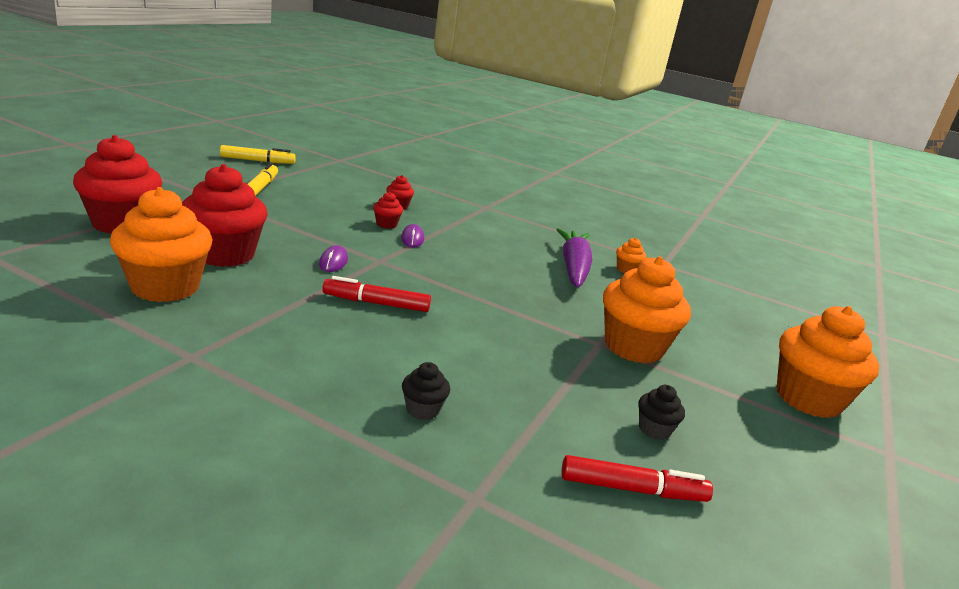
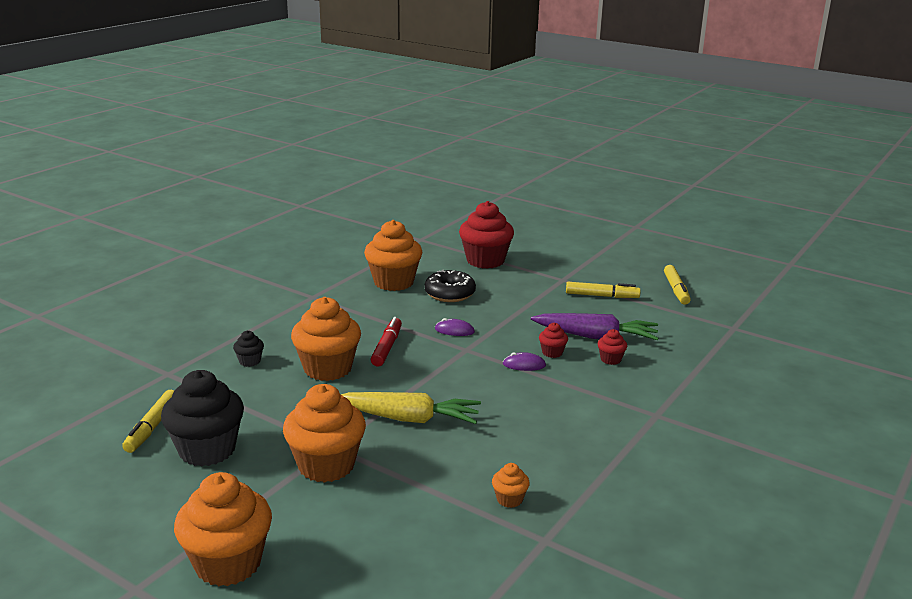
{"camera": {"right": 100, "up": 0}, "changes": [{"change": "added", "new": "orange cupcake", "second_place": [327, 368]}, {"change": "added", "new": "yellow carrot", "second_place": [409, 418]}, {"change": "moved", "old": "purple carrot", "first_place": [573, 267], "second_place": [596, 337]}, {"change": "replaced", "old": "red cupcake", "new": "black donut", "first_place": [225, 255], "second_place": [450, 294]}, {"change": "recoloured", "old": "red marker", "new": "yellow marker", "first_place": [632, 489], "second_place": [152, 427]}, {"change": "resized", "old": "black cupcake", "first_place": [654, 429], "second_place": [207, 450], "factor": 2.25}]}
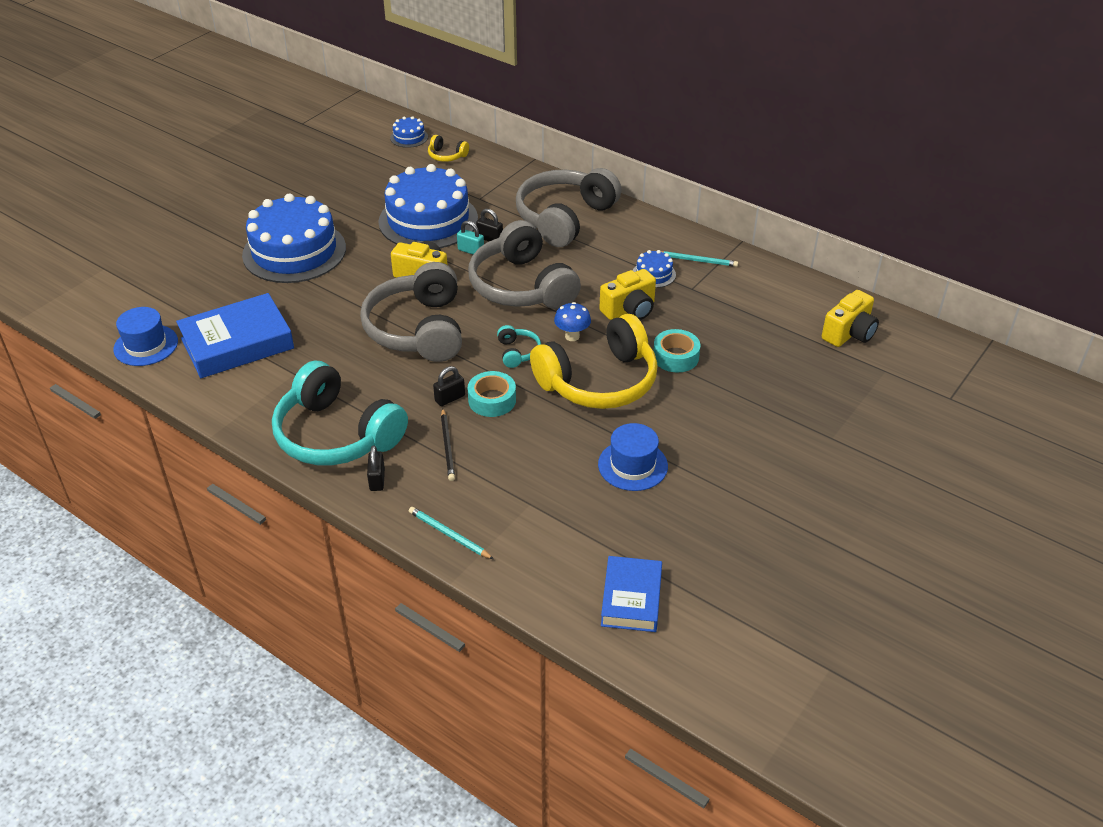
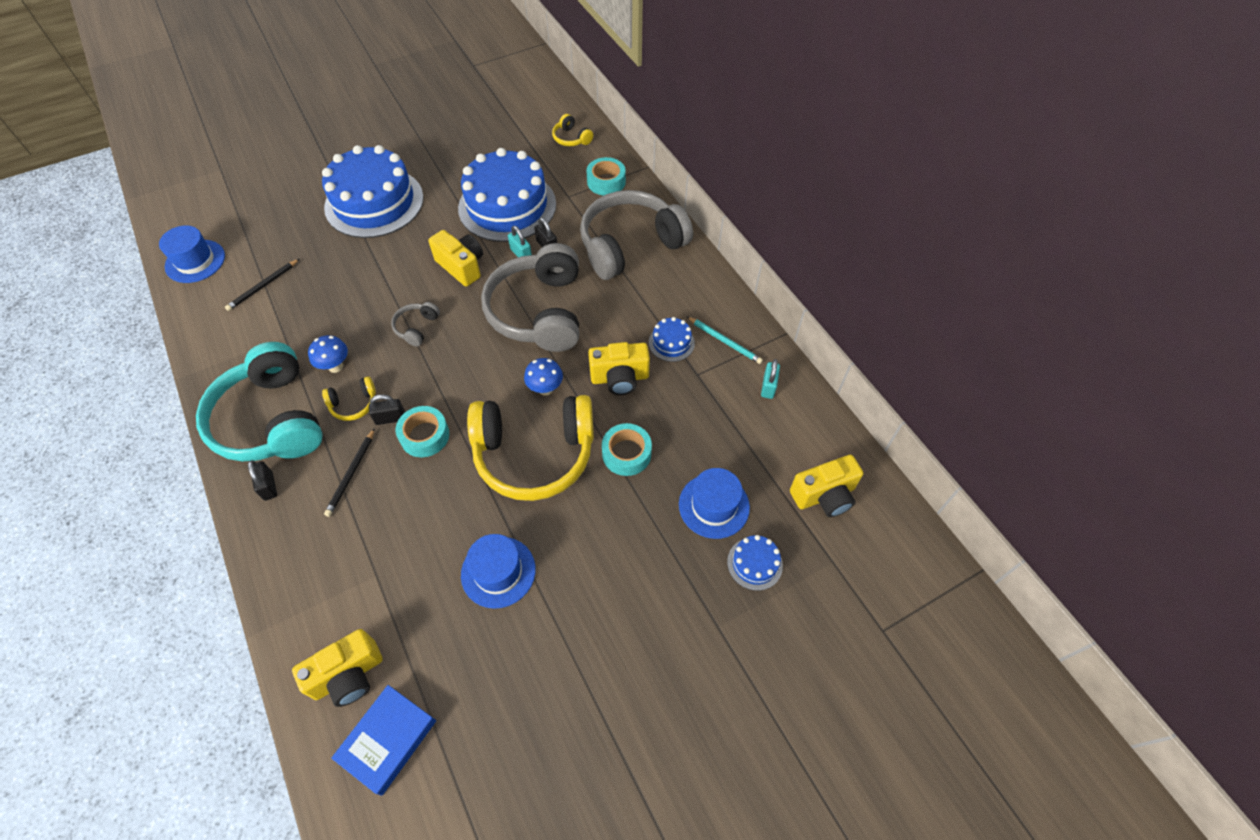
{"camera": {"right": 25, "up": 15}, "changes": [{"change": "removed", "old": "turquoise pencil", "first_place": [449, 535]}, {"change": "removed", "old": "turquoise headphones", "first_place": [517, 352]}, {"change": "added", "new": "yellow camera", "second_place": [348, 675]}, {"change": "added", "new": "blue mushroom", "second_place": [335, 366]}, {"change": "added", "new": "yellow headphones", "second_place": [354, 404]}, {"change": "added", "new": "turquoise tape", "second_place": [606, 182]}, {"change": "added", "new": "blue hat", "second_place": [714, 505]}, {"change": "added", "new": "turquoise padlock", "second_place": [768, 387]}, {"change": "moved", "old": "blue cake", "first_place": [409, 137], "second_place": [754, 563]}, {"change": "replaced", "old": "blue book", "new": "black pencil", "first_place": [237, 343], "second_place": [263, 286]}, {"change": "turned", "old": "black padlock", "first_place": [377, 480], "second_place": [268, 486], "degrees": -45}, {"change": "resized", "old": "grey headphones", "first_place": [418, 329], "second_place": [416, 327], "factor": 0.41}]}
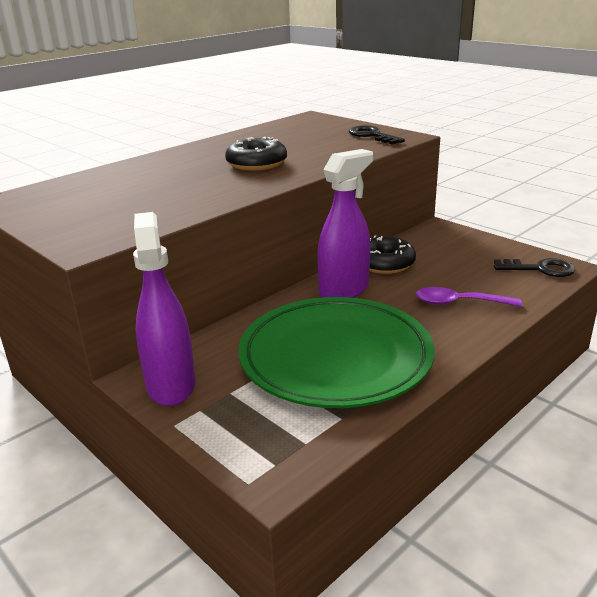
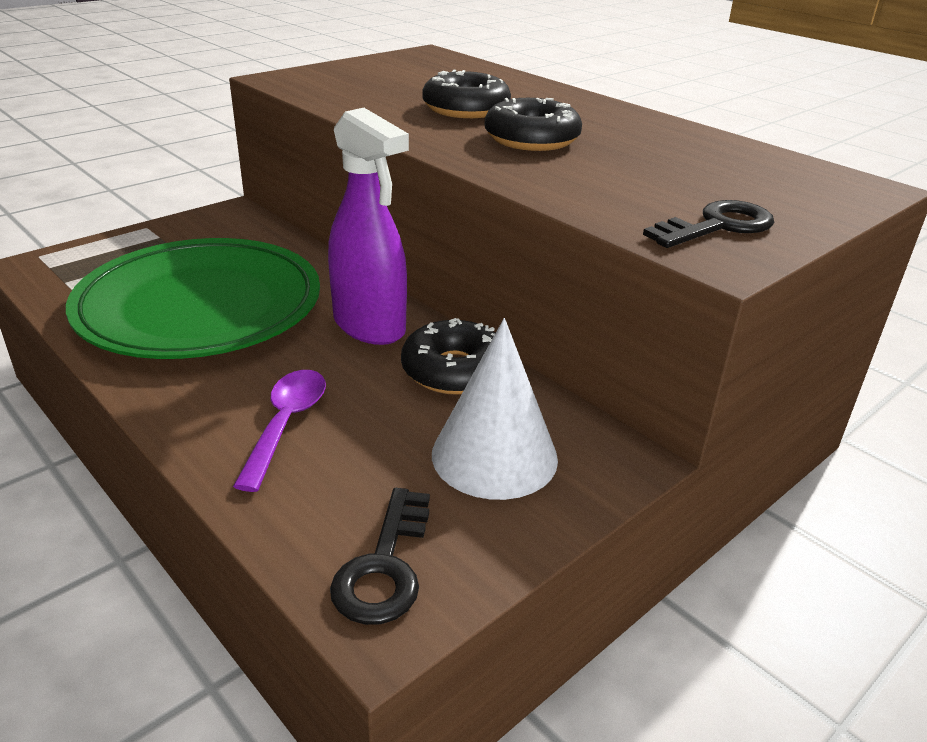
{"camera": {"right": 90, "up": 5}, "changes": [{"change": "removed", "old": "purple spray bottle", "first_place": [171, 385]}, {"change": "added", "new": "black donut", "second_place": [466, 109]}, {"change": "added", "new": "white cone", "second_place": [494, 456]}]}
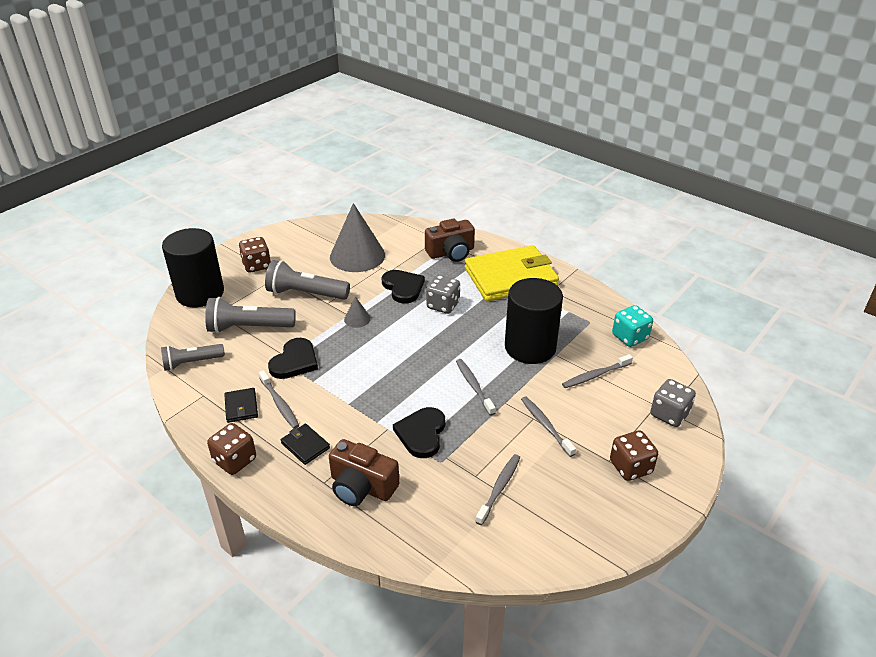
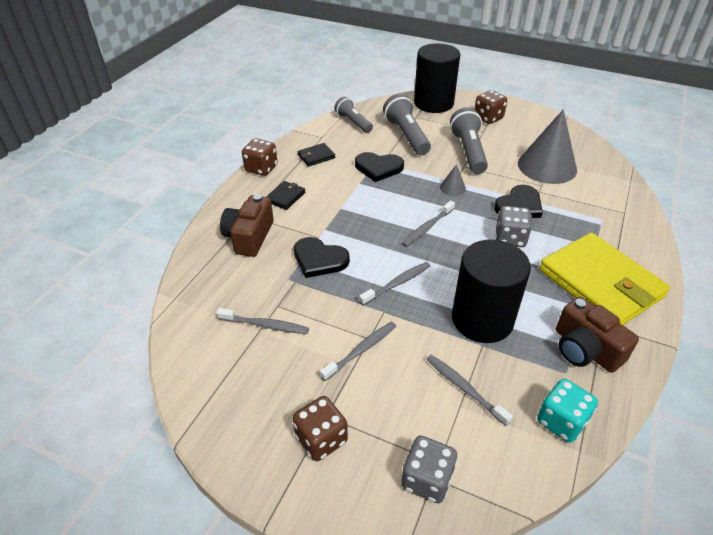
{"camera": {"right": 75, "up": 5}, "changes": [{"change": "moved", "old": "grey toothbrush", "first_place": [279, 404], "second_place": [427, 228]}, {"change": "moved", "old": "brown camera", "first_place": [451, 252], "second_place": [585, 349]}, {"change": "turned", "old": "black heart", "first_place": [421, 434], "second_place": [319, 259], "degrees": -150}]}
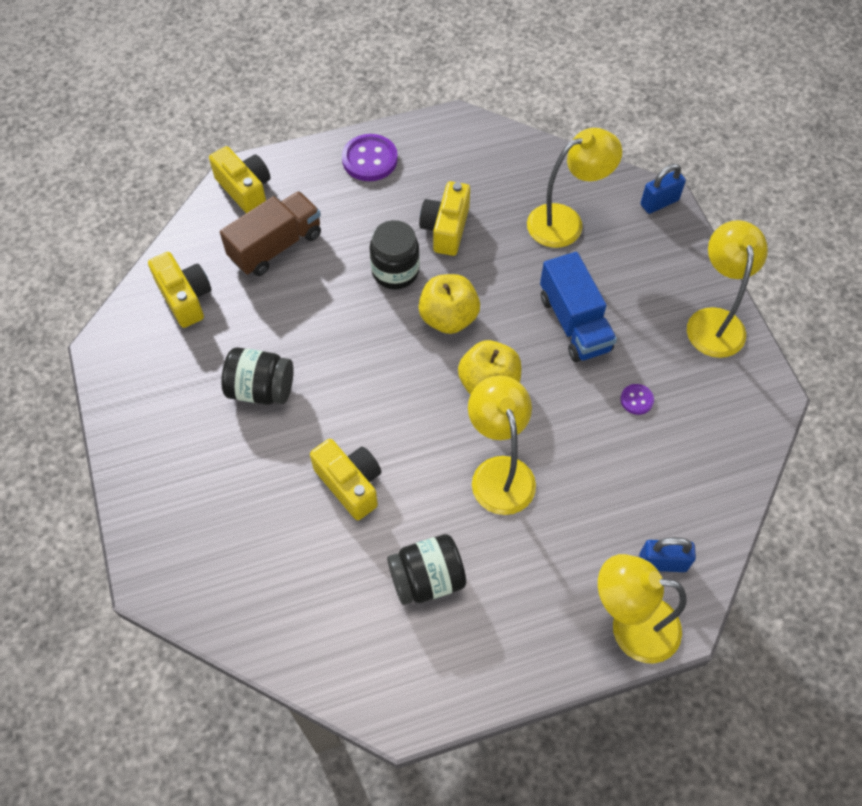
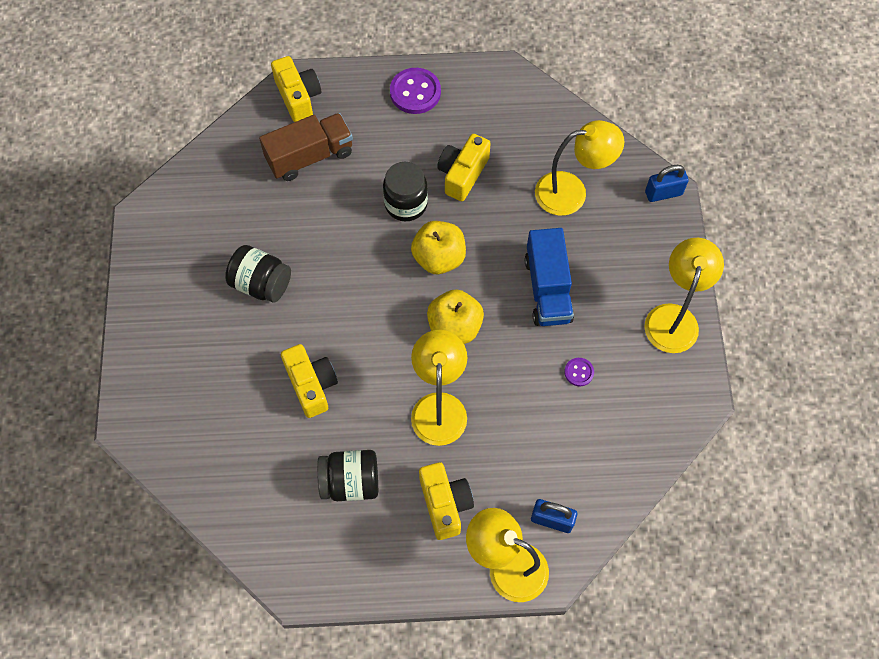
{"camera": {"right": 15, "up": 5}, "changes": [{"change": "moved", "old": "yellow camera", "first_place": [185, 298], "second_place": [445, 504]}]}
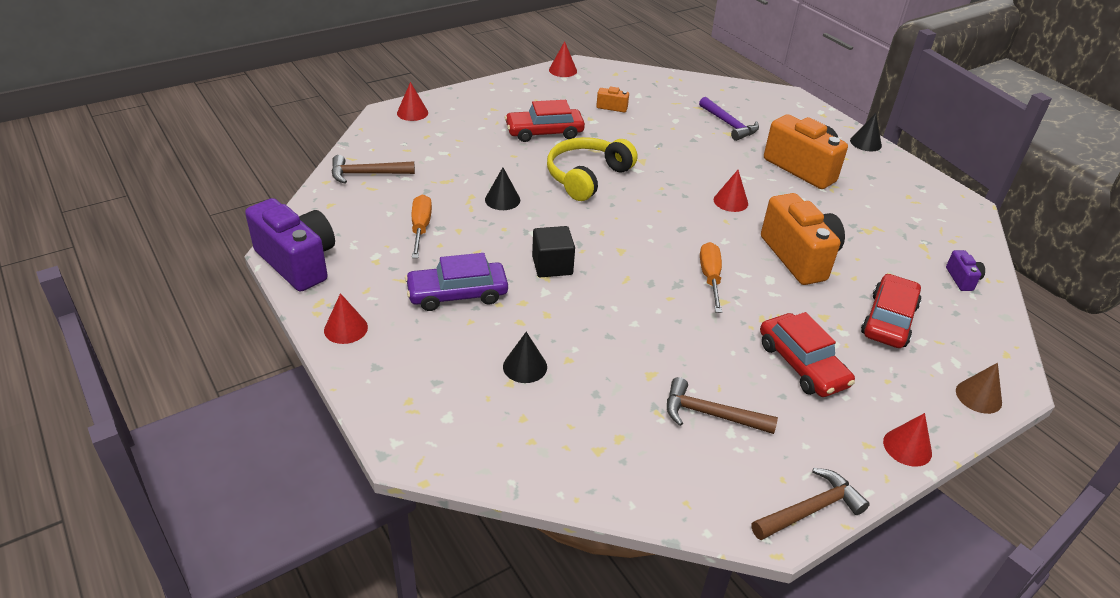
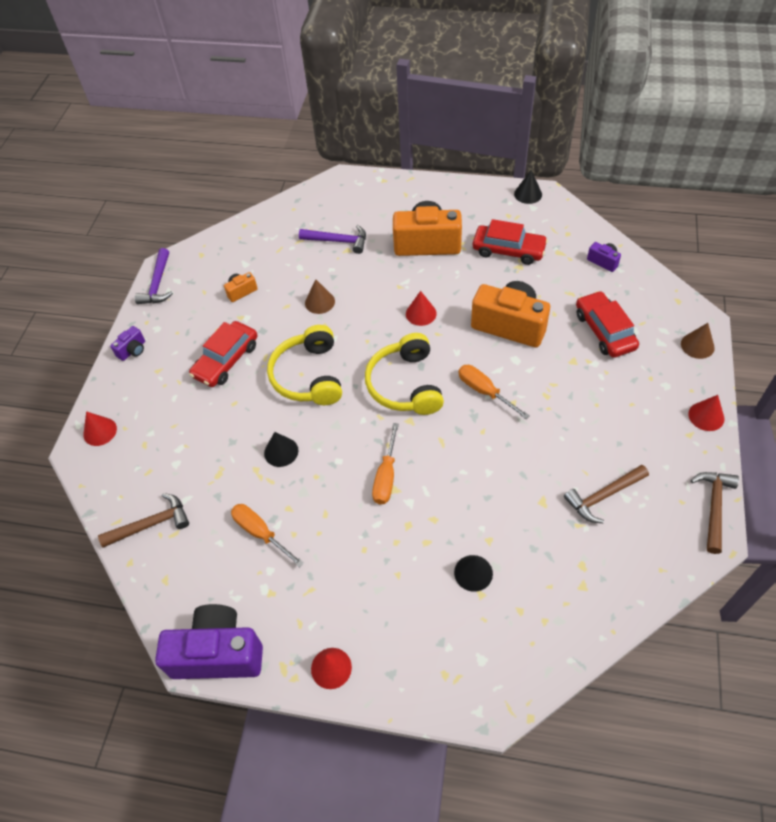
{"camera": {"right": -40, "up": 15}, "changes": [{"change": "removed", "old": "purple car", "first_place": [457, 294]}, {"change": "added", "new": "purple camera", "second_place": [133, 350]}, {"change": "added", "new": "brown cone", "second_place": [319, 302]}, {"change": "added", "new": "yellow headphones", "second_place": [405, 385]}, {"change": "moved", "old": "red car", "first_place": [802, 364], "second_place": [508, 250]}, {"change": "moved", "old": "black cone", "first_place": [865, 143], "second_place": [528, 194]}, {"change": "replaced", "old": "black cube", "new": "orange screwdriver", "first_place": [552, 265], "second_place": [386, 476]}, {"change": "replaced", "old": "red cone", "new": "purple hammer", "first_place": [563, 70], "second_place": [158, 284]}, {"change": "turned", "old": "brown hammer", "first_place": [367, 174], "second_place": [151, 524], "degrees": -150}]}
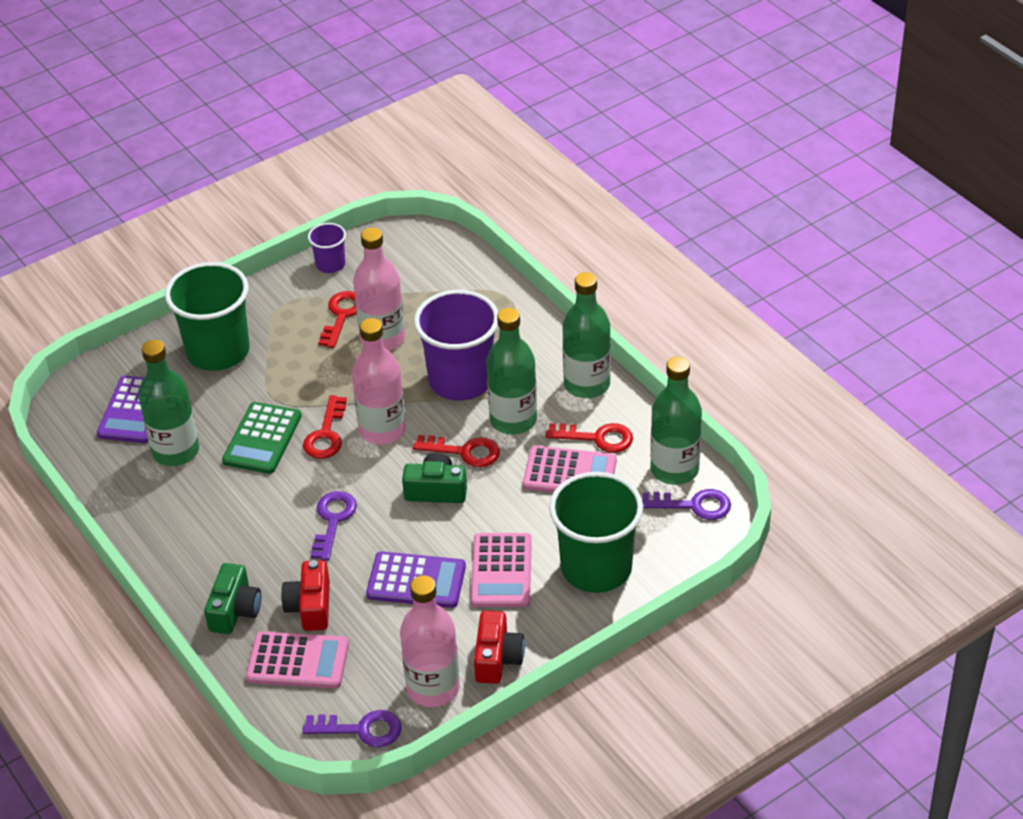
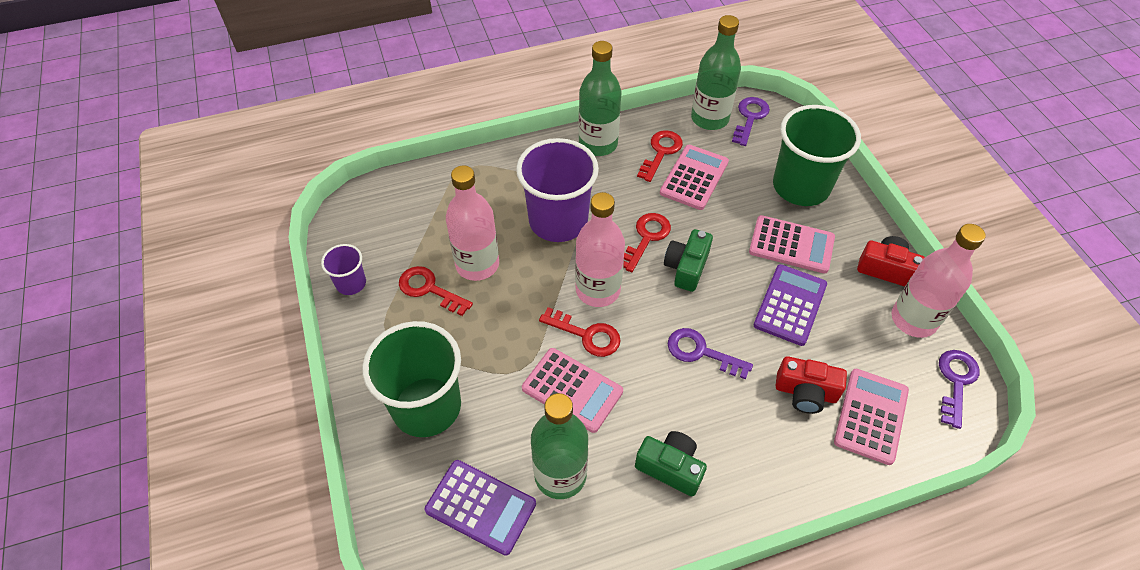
{"camera": {"right": -75, "up": 10}, "changes": [{"change": "removed", "old": "green bottle", "first_place": [513, 420]}, {"change": "moved", "old": "green camera", "first_place": [235, 610], "second_place": [670, 467]}, {"change": "recoloured", "old": "green calculator", "new": "pink calculator", "first_place": [262, 439], "second_place": [572, 390]}]}
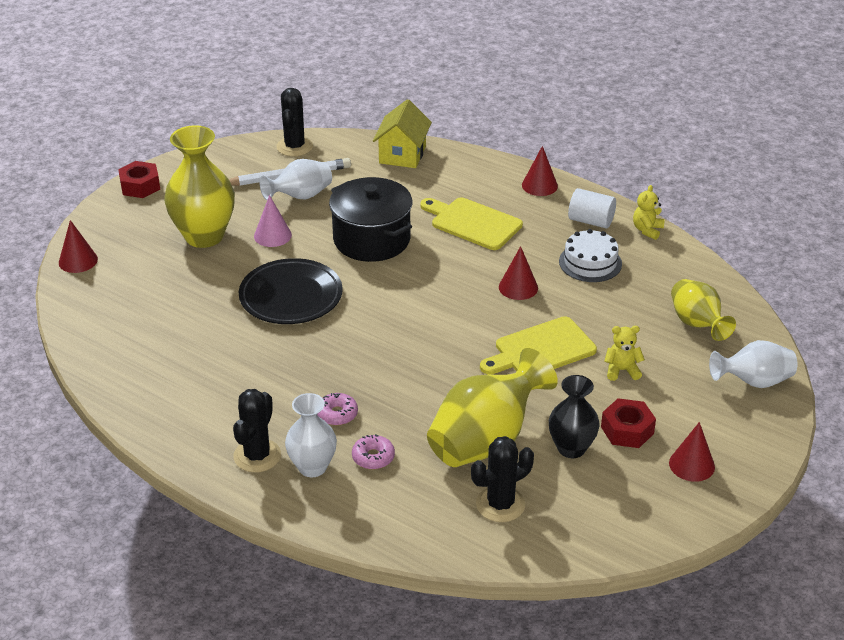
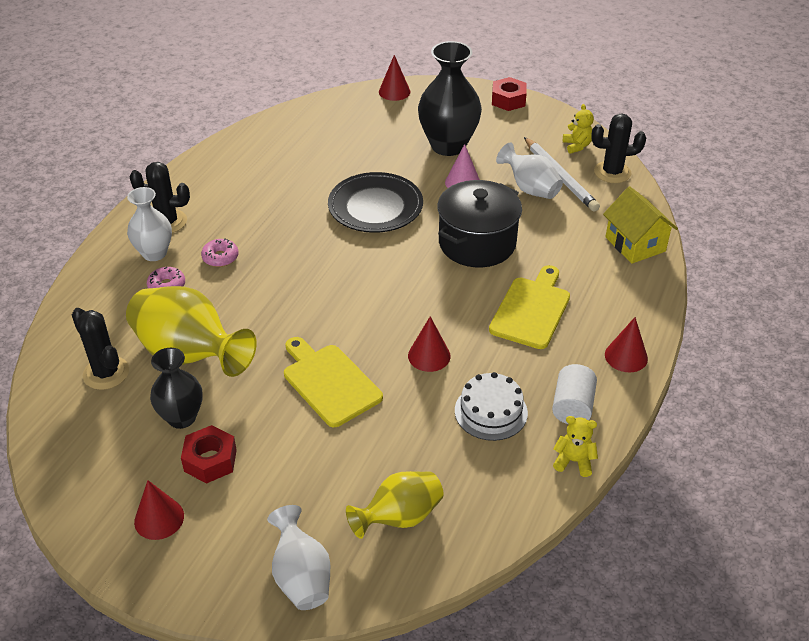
{"camera": {"right": 80, "up": 5}, "changes": [{"change": "moved", "old": "yellow teddy bear", "first_place": [622, 370], "second_place": [577, 146]}, {"change": "recoloured", "old": "yellow vase", "new": "black vase", "first_place": [204, 236], "second_place": [448, 145]}, {"change": "turned", "old": "yellow house", "first_place": [402, 154], "second_place": [635, 244], "degrees": 60}]}
